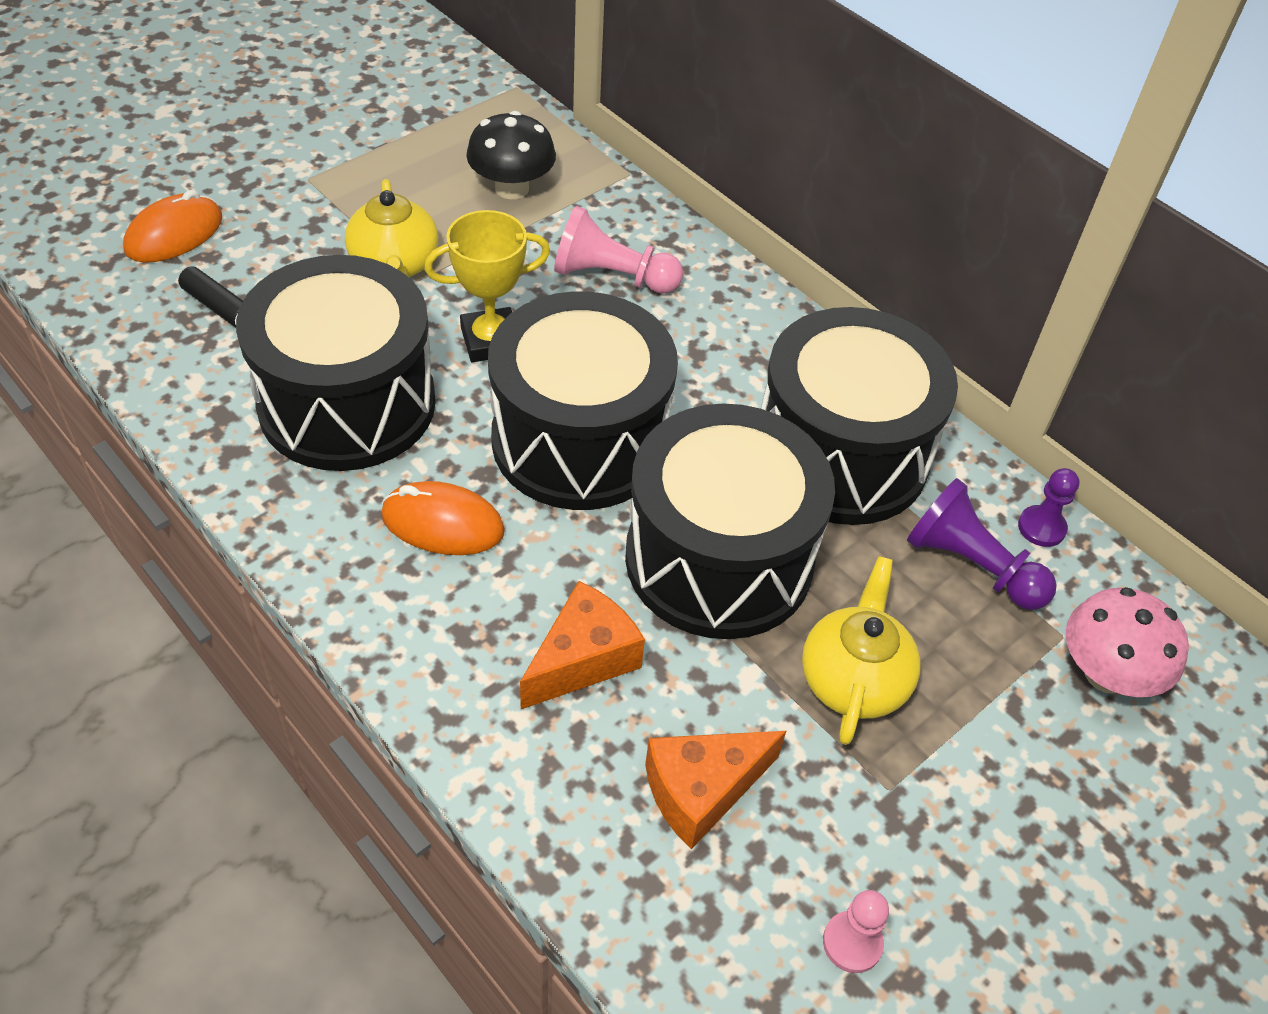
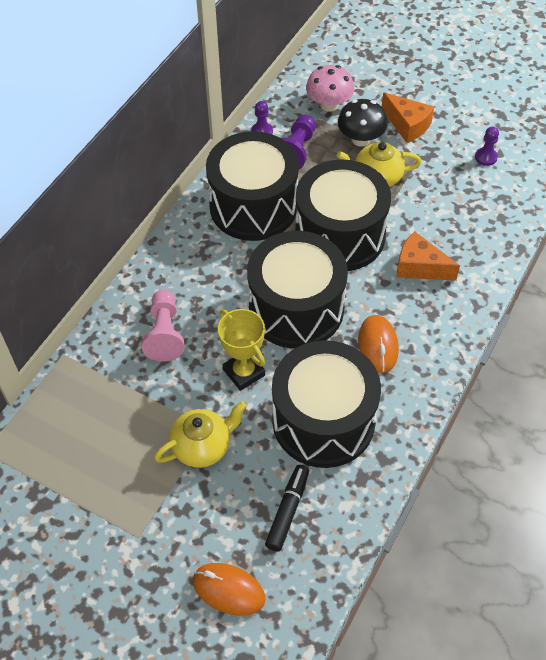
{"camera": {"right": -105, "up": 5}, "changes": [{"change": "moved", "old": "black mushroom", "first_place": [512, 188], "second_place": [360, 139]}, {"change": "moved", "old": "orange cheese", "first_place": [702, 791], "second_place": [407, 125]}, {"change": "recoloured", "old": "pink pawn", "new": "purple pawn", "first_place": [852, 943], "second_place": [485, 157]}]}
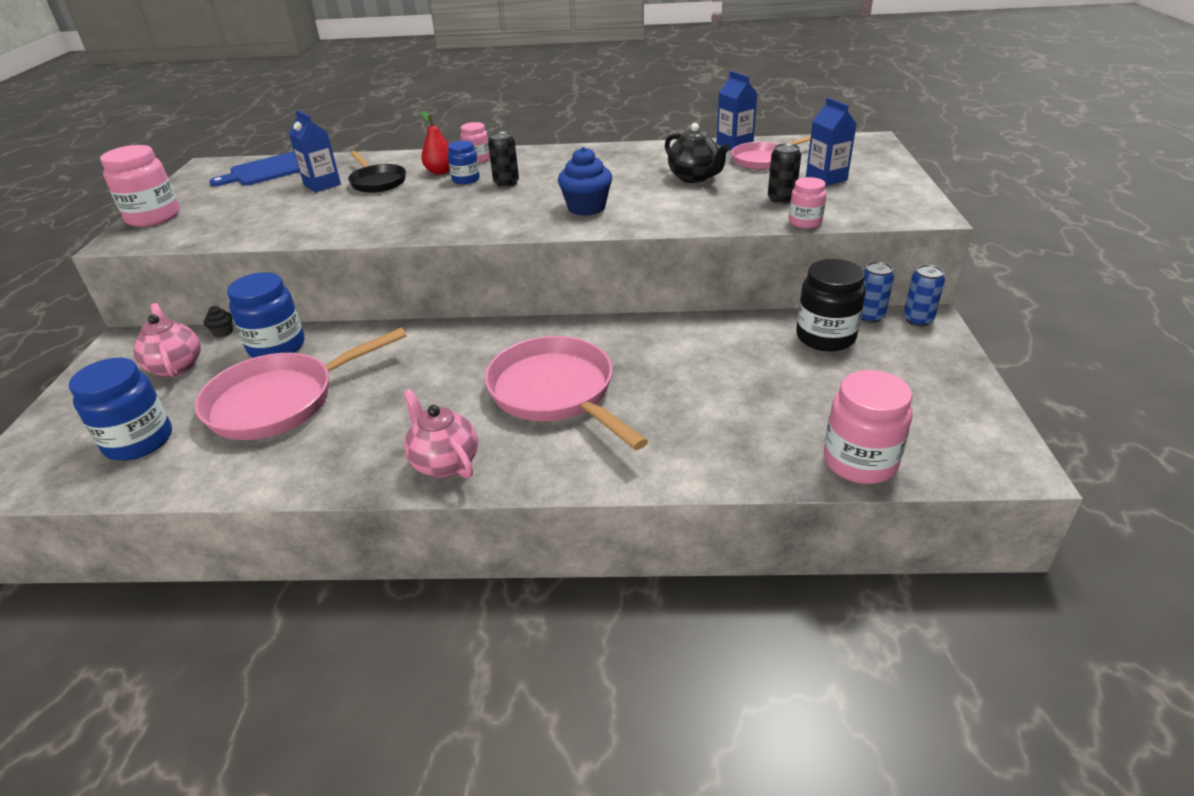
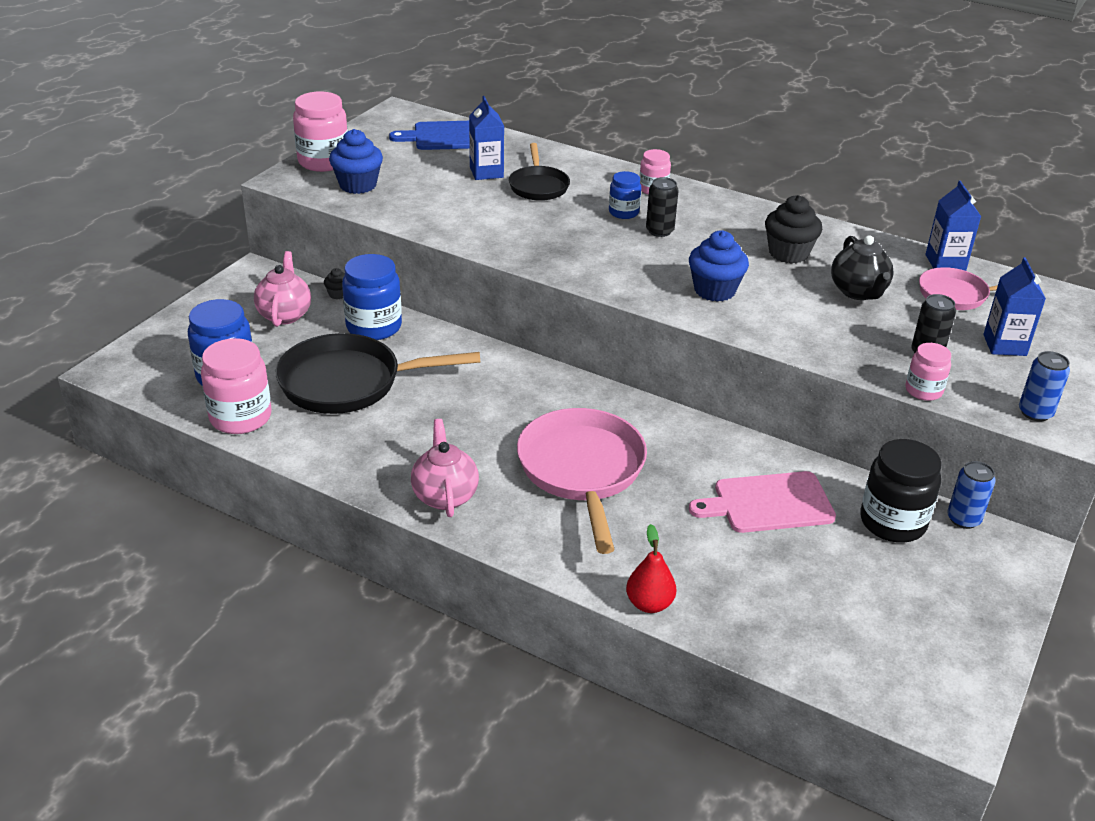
{"camera": {"right": 25, "up": 0}, "changes": [{"change": "added", "new": "blue cupcake", "second_place": [358, 185]}, {"change": "added", "new": "pink cutting board", "second_place": [768, 503]}, {"change": "added", "new": "black cupcake", "second_place": [788, 253]}, {"change": "moved", "old": "red pear", "first_place": [440, 172], "second_place": [649, 604]}, {"change": "moved", "old": "pink jar", "first_place": [859, 462], "second_place": [240, 417]}, {"change": "moved", "old": "blue can", "first_place": [918, 320], "second_place": [1035, 413]}, {"change": "recoloured", "old": "pink pan", "new": "black pan", "first_place": [280, 401], "second_place": [348, 383]}]}
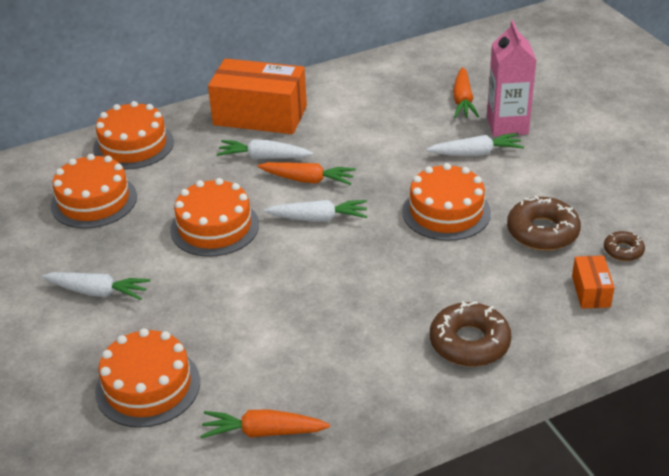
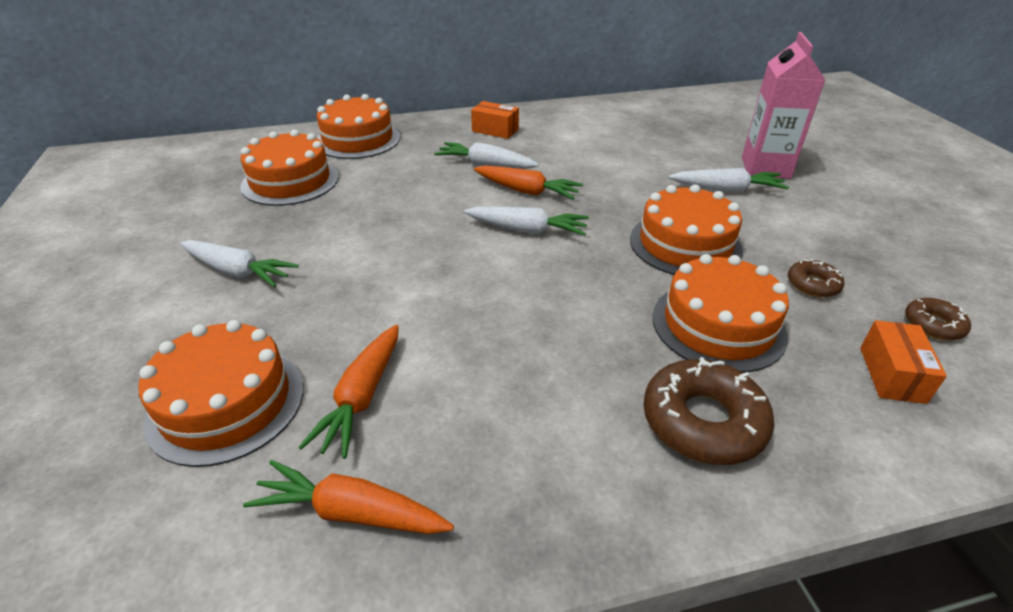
{"camera": {"right": 10, "up": 0}, "changes": [{"change": "moved", "old": "orange cake", "first_place": [214, 227], "second_place": [718, 325]}, {"change": "moved", "old": "orange carrot", "first_place": [462, 101], "second_place": [361, 397]}, {"change": "resized", "old": "orange box", "first_place": [260, 115], "second_place": [495, 130], "factor": 0.46}, {"change": "resized", "old": "brown donut", "first_place": [542, 232], "second_place": [813, 284], "factor": 0.54}]}
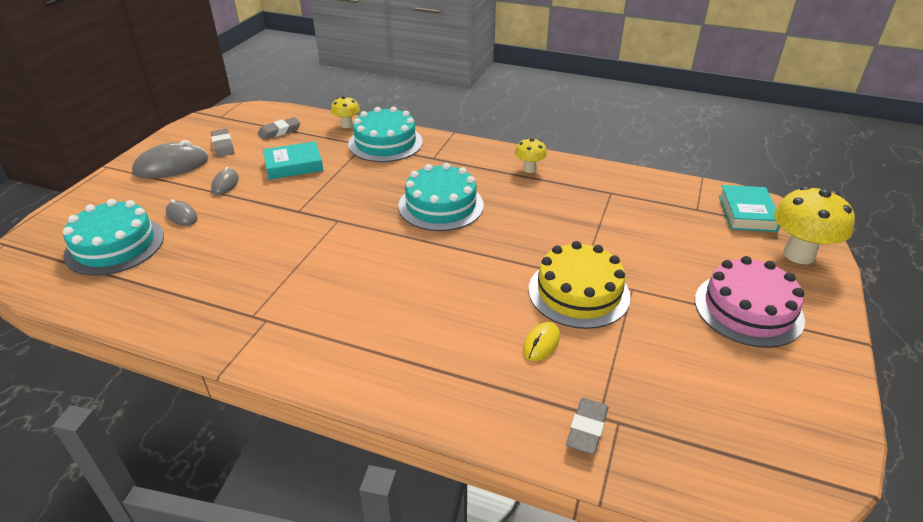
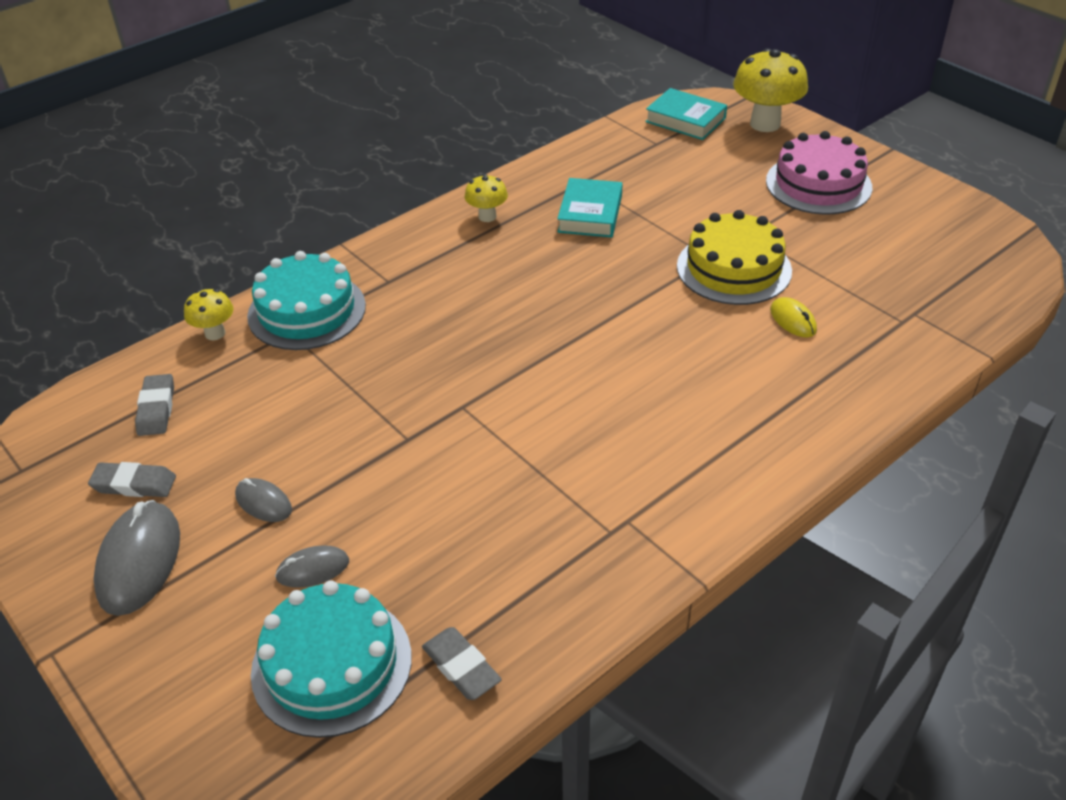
{"camera": {"right": -60, "up": 5}, "changes": [{"change": "removed", "old": "turquoise cake", "first_place": [441, 205]}, {"change": "moved", "old": "turquoise book", "first_place": [293, 165], "second_place": [590, 214]}, {"change": "moved", "old": "grey eraser", "first_place": [587, 429], "second_place": [461, 667]}]}
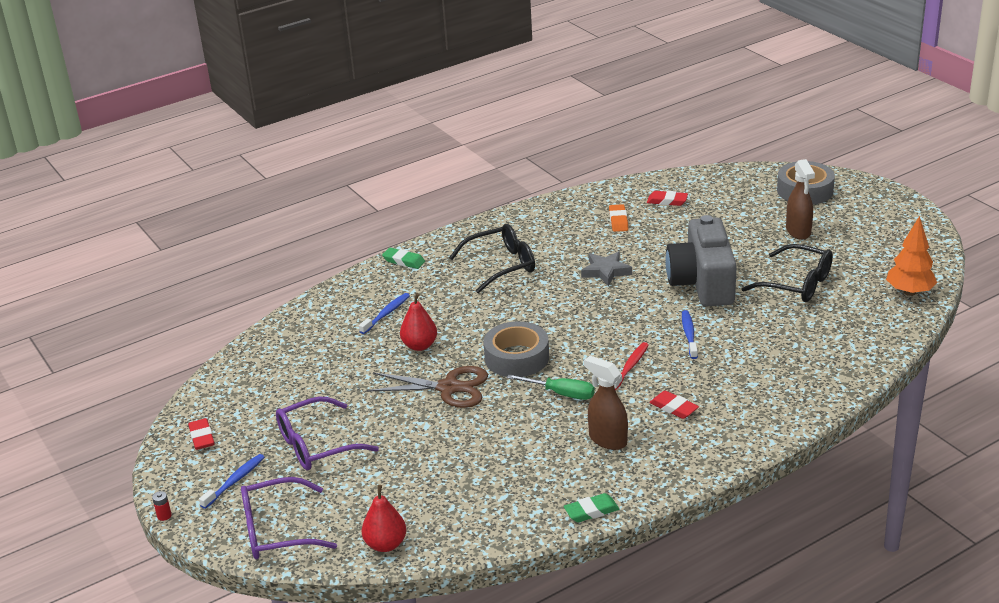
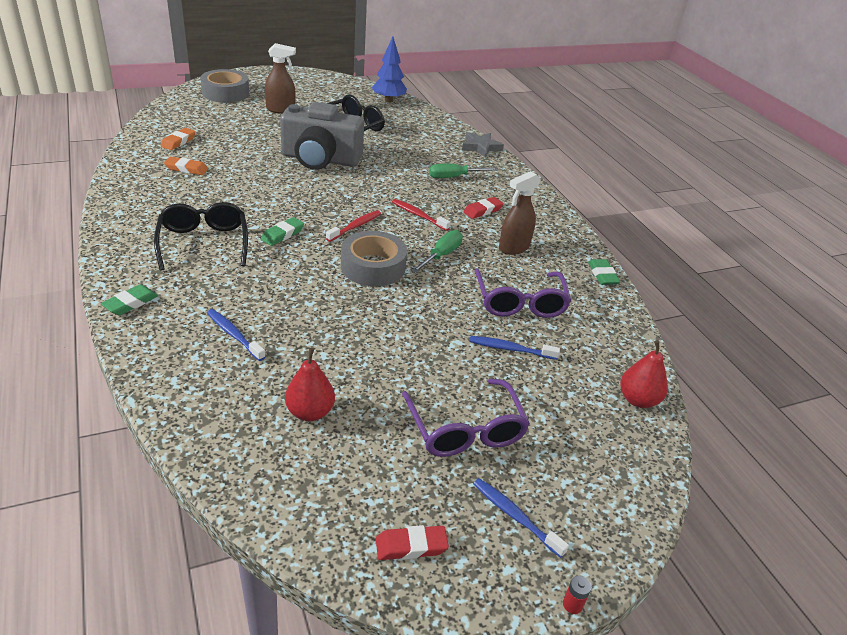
{"camera": {"right": -85, "up": 5}, "changes": [{"change": "removed", "old": "brown scissors", "first_place": [449, 388]}, {"change": "added", "new": "green eraser", "second_place": [282, 234]}, {"change": "added", "new": "red toothbrush", "second_place": [355, 226]}, {"change": "added", "new": "green screwdriver", "second_place": [454, 177]}, {"change": "moved", "old": "purple glasses", "first_place": [276, 531], "second_place": [520, 303]}, {"change": "moved", "old": "red pear", "first_place": [419, 346], "second_place": [310, 412]}, {"change": "moved", "old": "grey star", "first_place": [606, 271], "second_place": [481, 147]}, {"change": "moved", "old": "blue toothbrush", "first_place": [689, 334], "second_place": [510, 349]}, {"change": "recoloured", "old": "red eraser", "new": "orange eraser", "first_place": [667, 201], "second_place": [178, 142]}, {"change": "recoloured", "old": "orange tree", "new": "blue tree", "first_place": [909, 292], "second_place": [388, 100]}]}
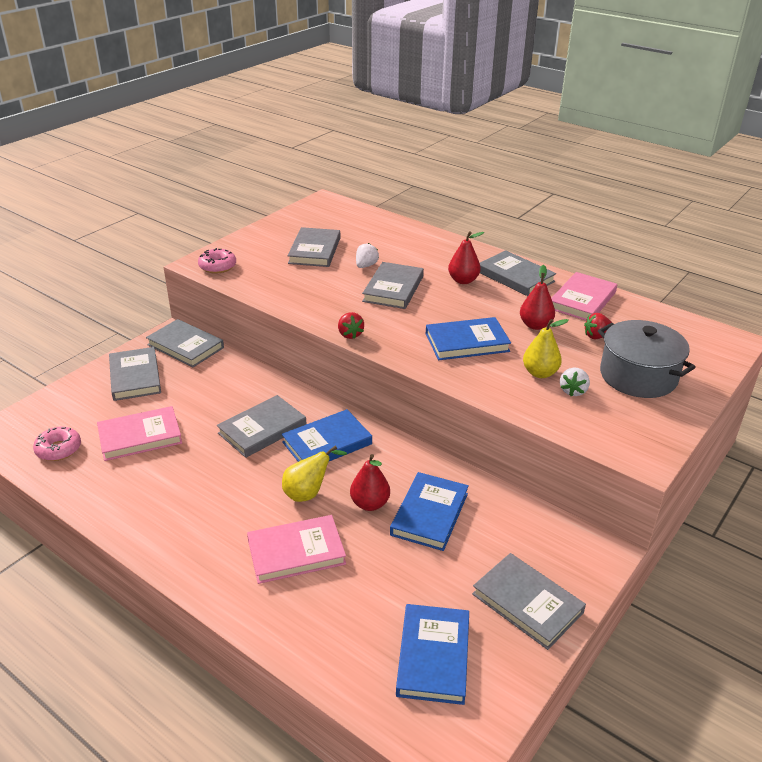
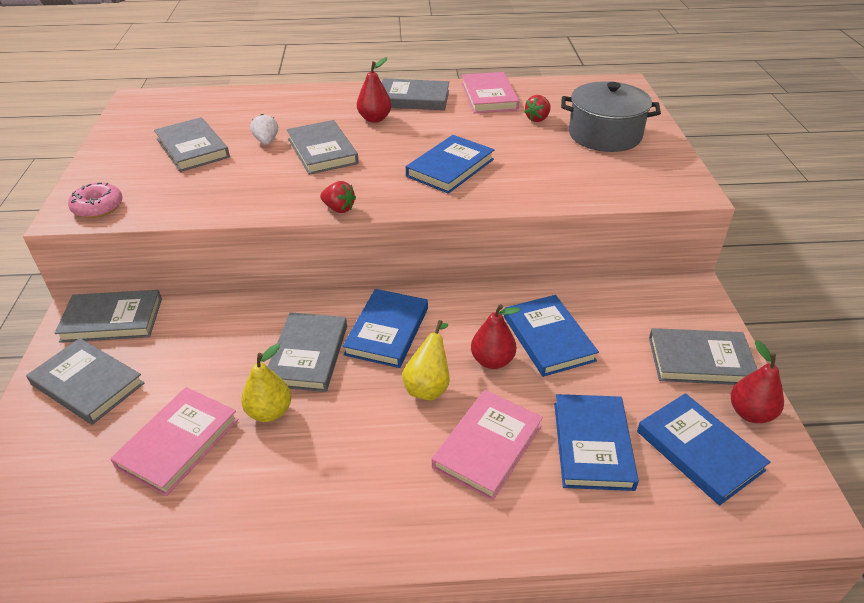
{"camera": {"right": -40, "up": 5}, "changes": [{"change": "removed", "old": "pink donut", "first_place": [58, 449]}, {"change": "removed", "old": "white strawberry", "first_place": [573, 391]}, {"change": "added", "new": "blue book", "second_place": [592, 445]}, {"change": "moved", "old": "red pear", "first_place": [535, 325], "second_place": [750, 413]}, {"change": "moved", "old": "yellow pear", "first_place": [540, 373], "second_place": [269, 412]}]}
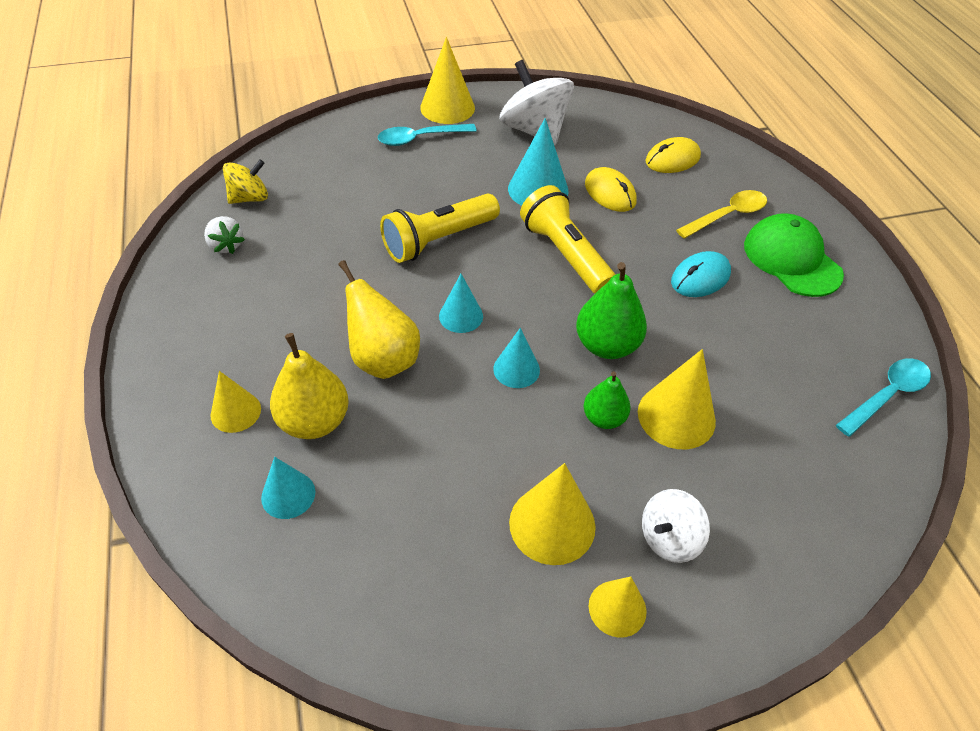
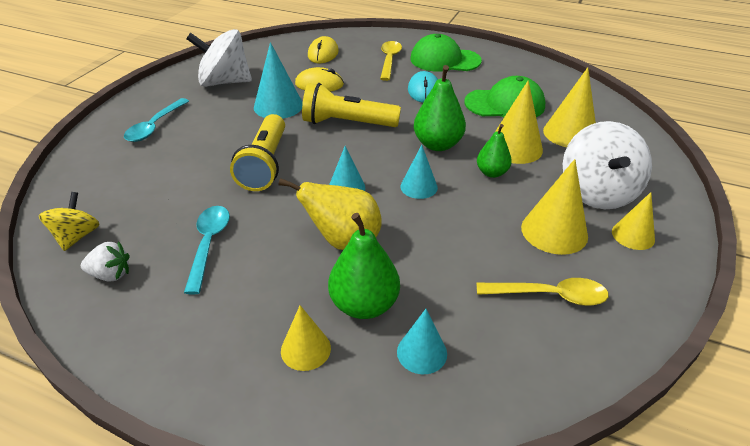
{"camera": {"right": -50, "up": -10}, "changes": [{"change": "added", "new": "green cap", "second_place": [505, 104]}, {"change": "added", "new": "yellow spoon", "second_place": [549, 295]}, {"change": "moved", "old": "yellow cone", "first_place": [447, 107], "second_place": [570, 133]}, {"change": "moved", "old": "turquoise spoon", "first_place": [886, 395], "second_place": [208, 245]}, {"change": "recoloured", "old": "yellow pear", "new": "green pear", "first_place": [314, 421], "second_place": [364, 305]}, {"change": "resized", "old": "white spinning top", "first_place": [669, 538], "second_place": [597, 192], "factor": 1.73}]}
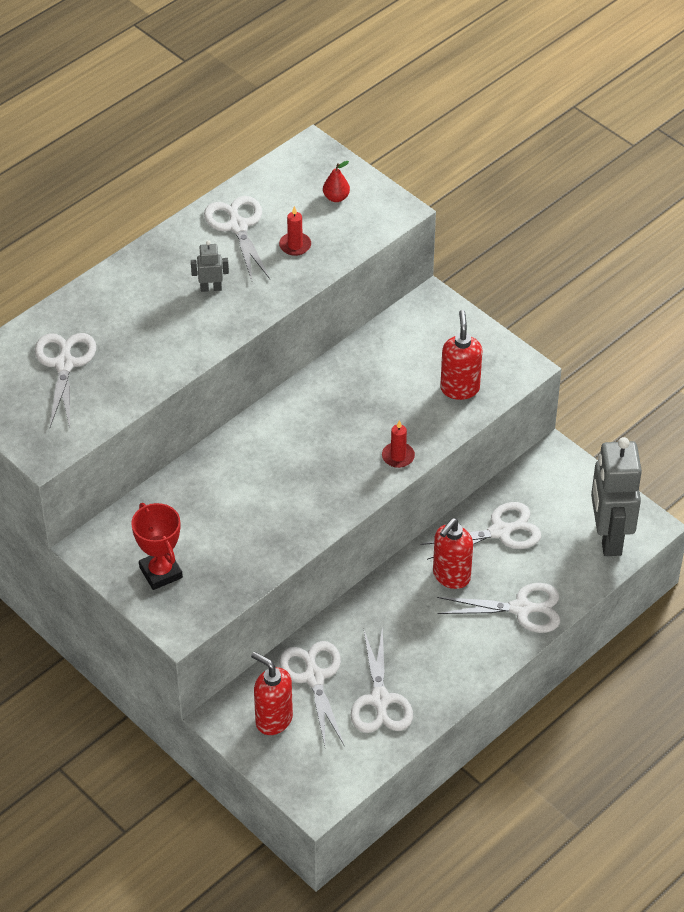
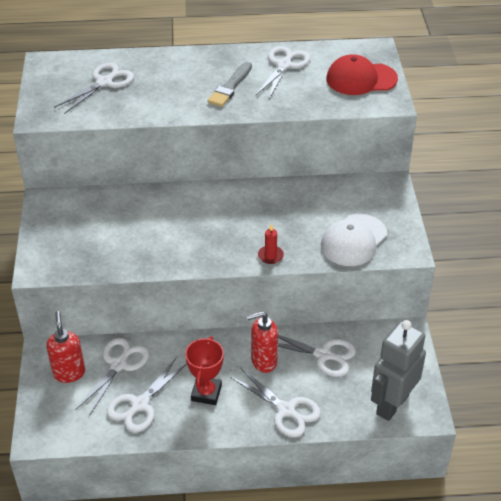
{"camera": {"right": 40, "up": -5}, "changes": [{"change": "removed", "old": "red candle", "first_place": [295, 245]}, {"change": "moved", "old": "red trophy", "first_place": [160, 572], "second_place": [206, 393]}, {"change": "replaced", "old": "grey robot", "new": "grey brush", "first_place": [211, 288], "second_place": [230, 87]}, {"change": "replaced", "old": "red pear", "new": "red cap", "first_place": [336, 197], "second_place": [361, 79]}, {"change": "replaced", "old": "red soap dispenser", "new": "white cap", "first_place": [460, 388], "second_place": [353, 240]}]}
